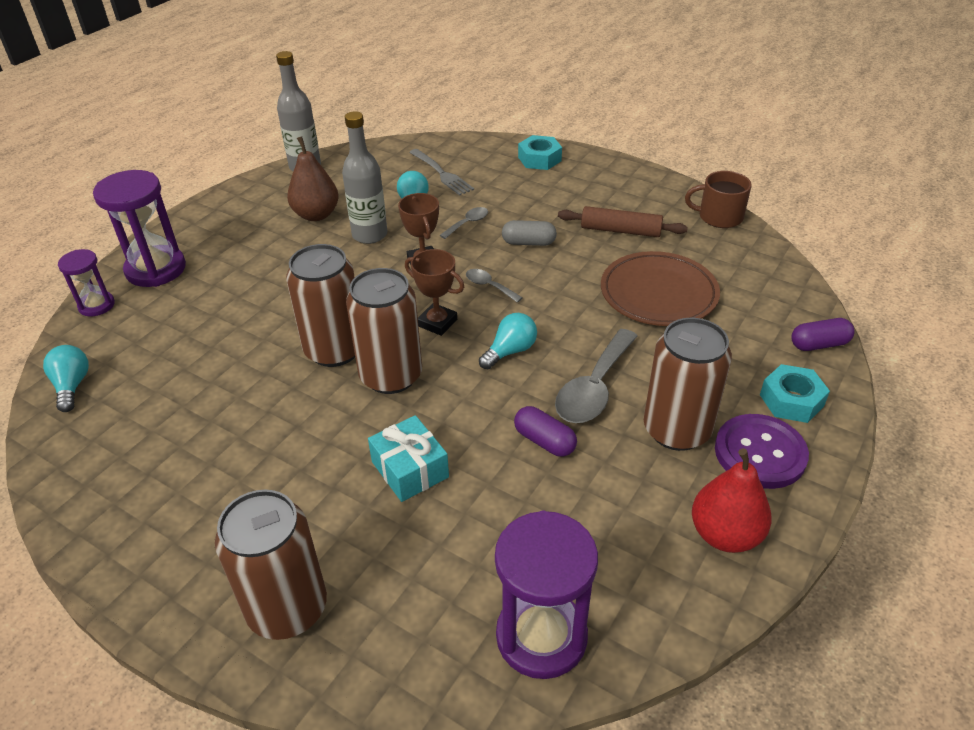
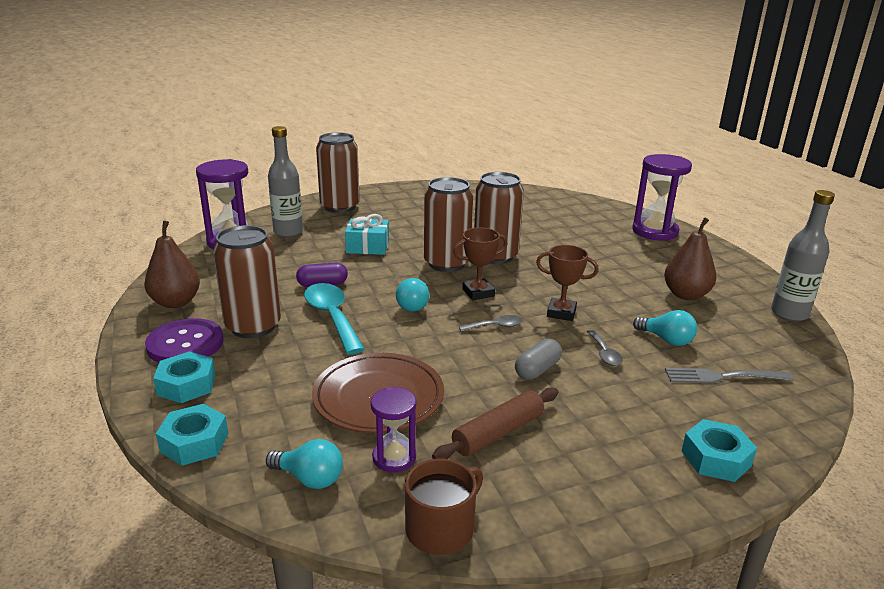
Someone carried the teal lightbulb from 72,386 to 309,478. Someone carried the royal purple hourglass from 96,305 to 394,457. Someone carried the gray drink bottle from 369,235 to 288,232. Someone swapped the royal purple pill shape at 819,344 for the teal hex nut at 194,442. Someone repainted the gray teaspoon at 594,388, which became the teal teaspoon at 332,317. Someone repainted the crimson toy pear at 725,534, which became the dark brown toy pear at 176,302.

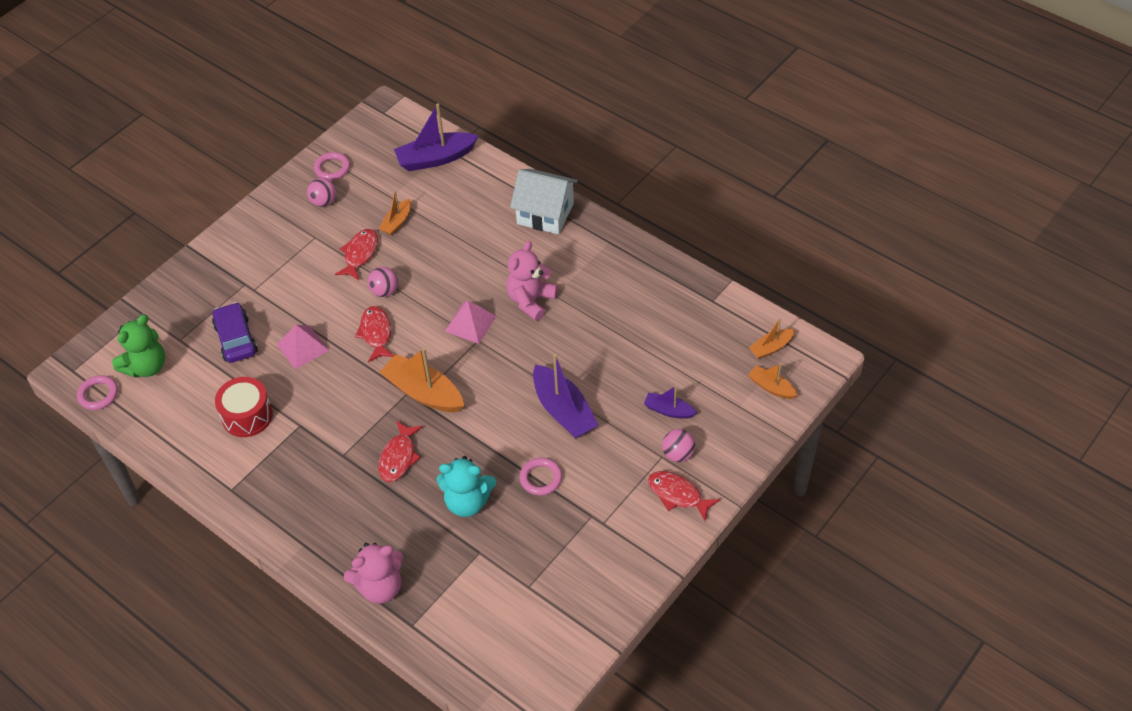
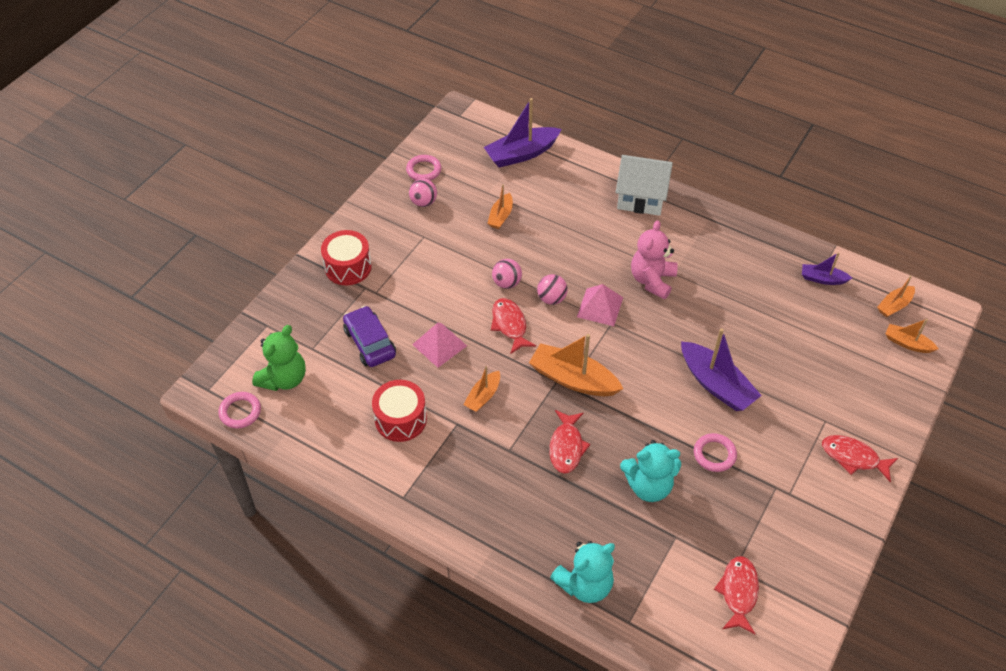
Someone put down the crimson toy drum at 348,267. Someone put down the orange boat at 483,396. Someone carried the crimson fish figure from 360,254 to 738,592. Someone carried the royal purple boat from 669,410 to 822,279. Someone carried the rose-pink ball from 678,454 to 551,299. Someone repainted the rose-pink teddy bear at 380,587, which became the teal teddy bear at 585,584.

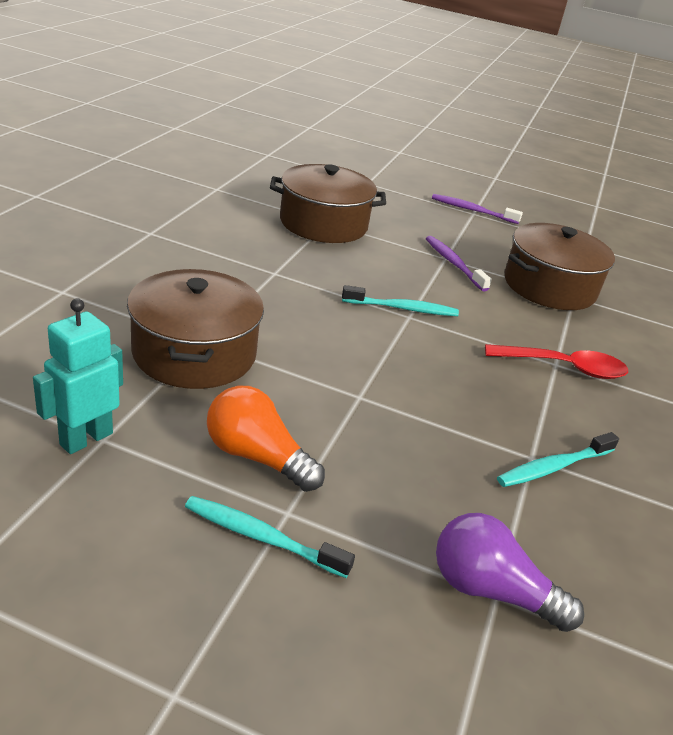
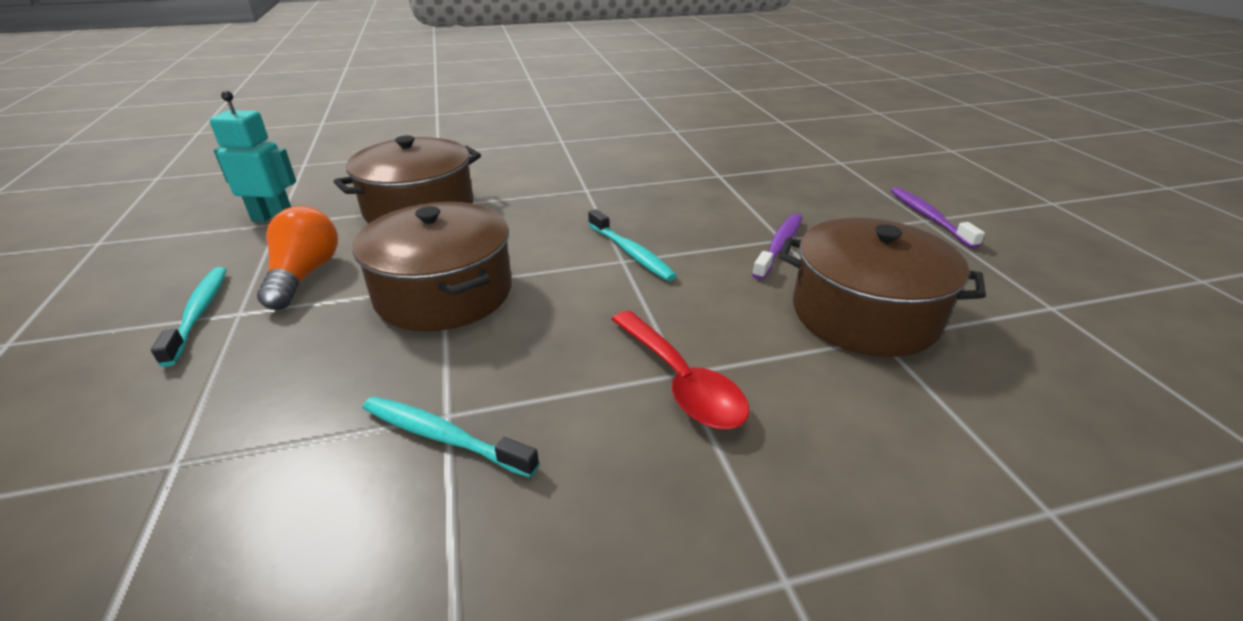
Someone took away the royal purple lightbulb at 491,591. Someone carried the dark brown stockpot from 323,223 to 444,292.

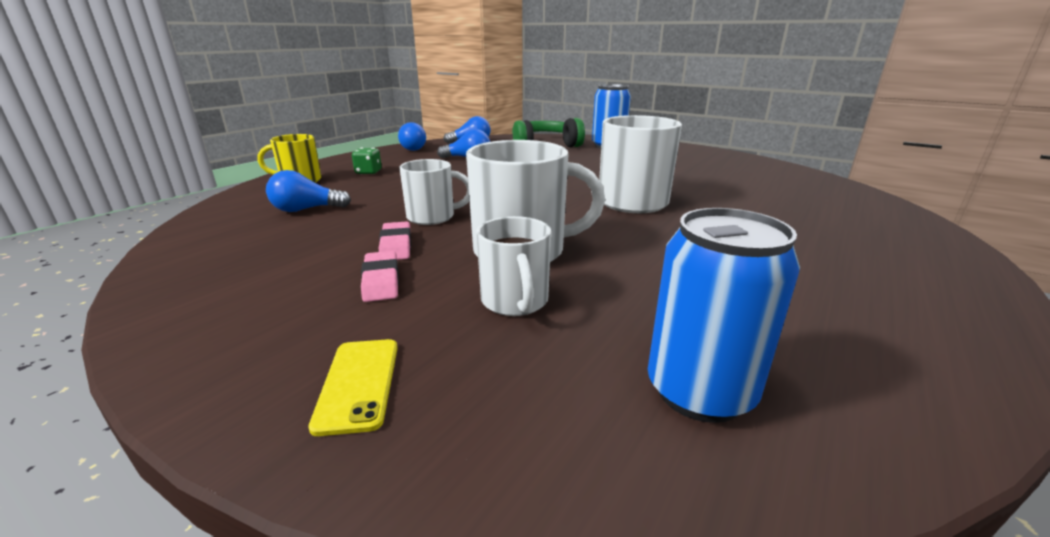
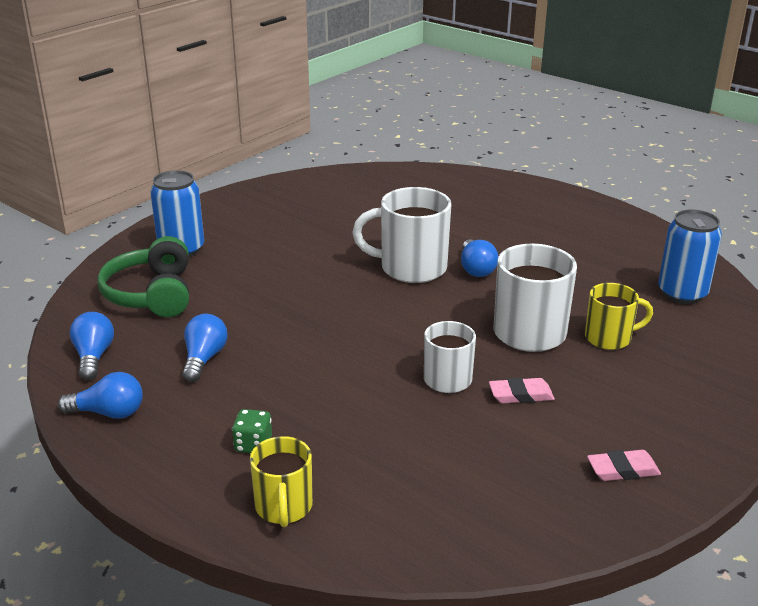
Someone took away the yellow smartphone at 358,384. Someone carried the cobalt lightbulb from 306,210 to 476,269. Someone carried the rose-pink eraser from 381,281 to 623,470. Someone repainted the white mug at 515,301, which became the yellow mug at 609,338.

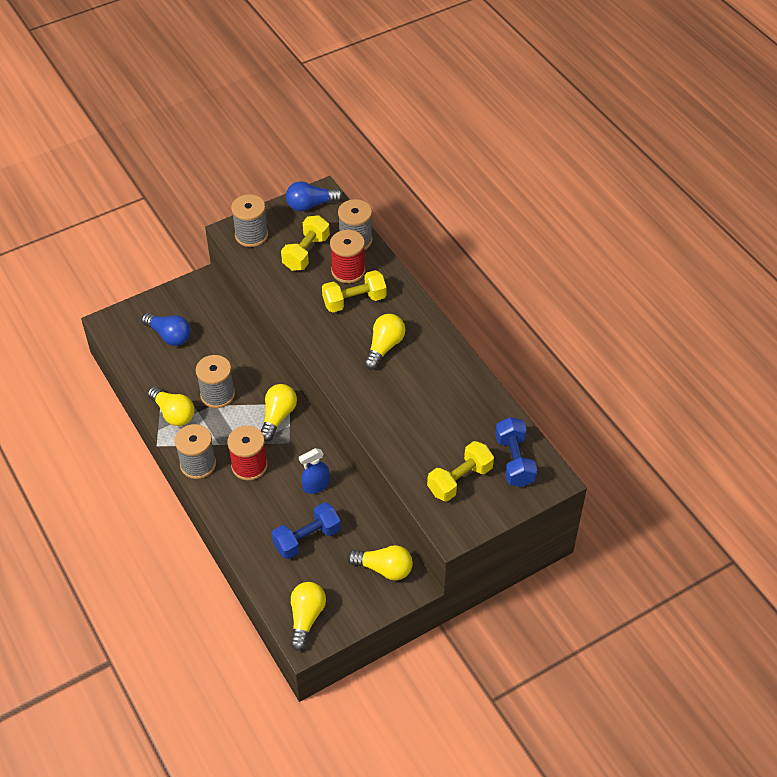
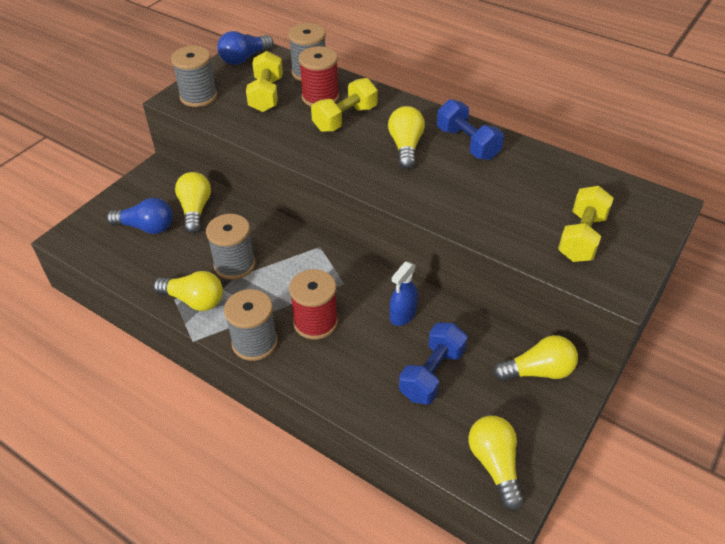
Someone carried the yellow lightbulb from 278,417 to 195,210. Someone carried the cobalt hand weight from 514,461 to 467,143.

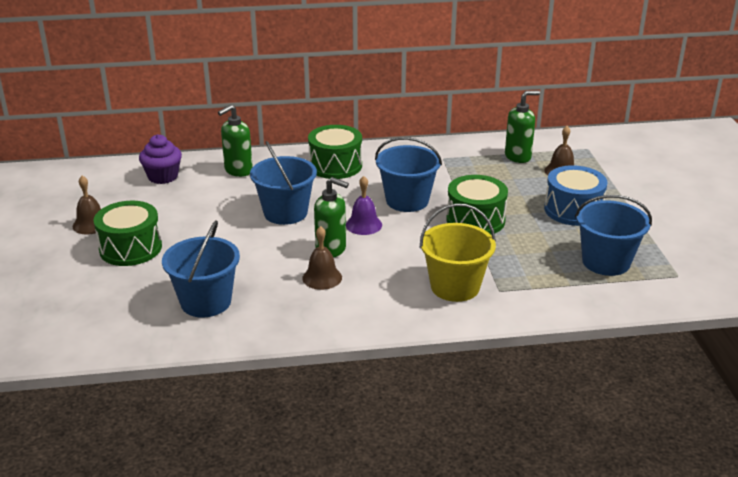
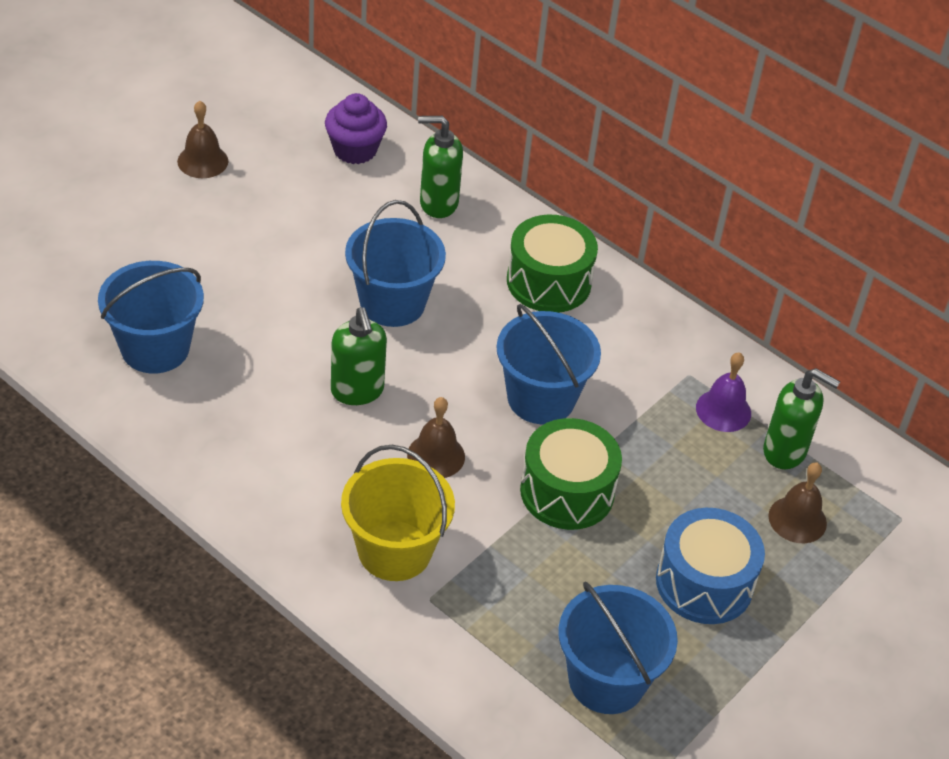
Someone took away the green toy drum at 130,248. Someone carried the dark brown bell from 322,277 to 436,456. Someone carried the royal purple bell from 363,225 to 723,410.

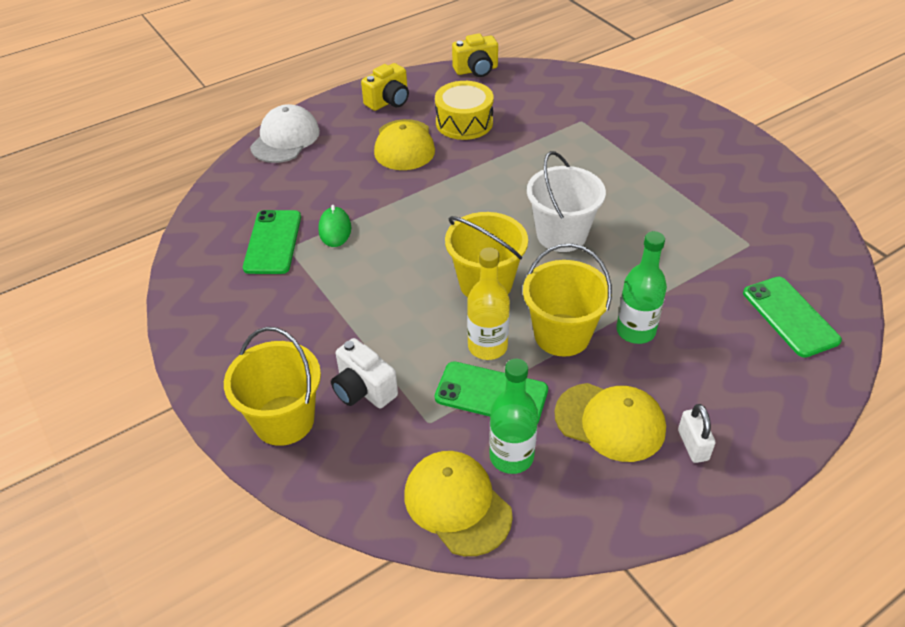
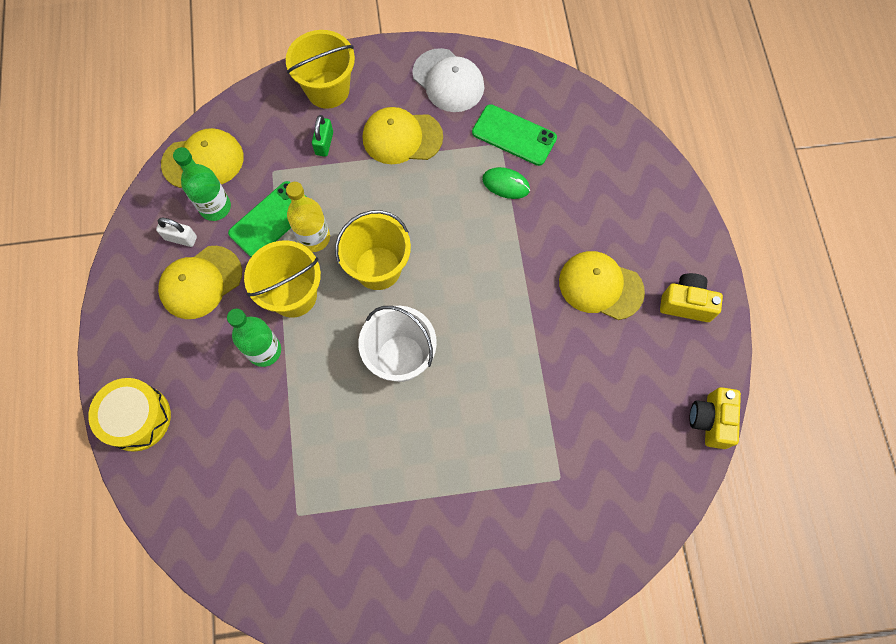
Someone took away the green smartphone at 790,316. Someone put down the yellow peaked cap at 402,137. Someone carried the white peaked cap from 285,139 to 448,81. Someone carried the yellow toy drum from 464,122 to 137,418. Someone carried the white lock from 693,445 to 181,238. Someone swapped the white compact camera at 363,390 for the green lock at 324,143. Someone rotated the yellow compact camera at 389,101 by 120 degrees clockwise.

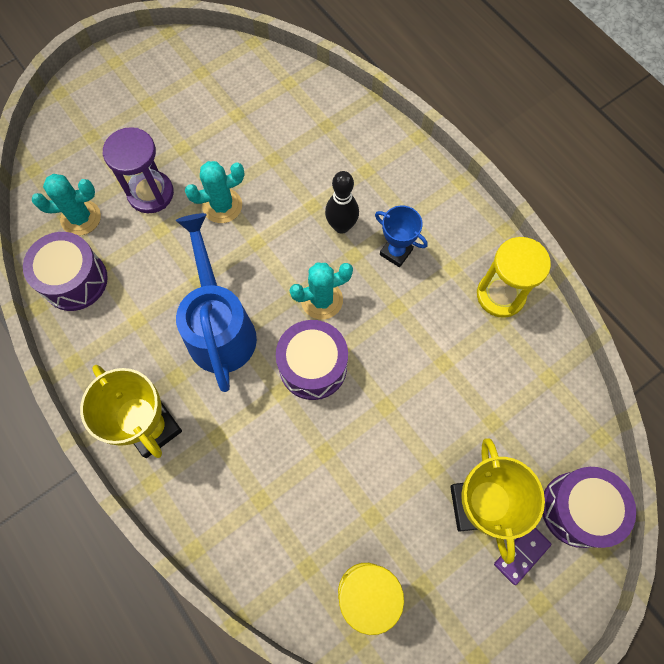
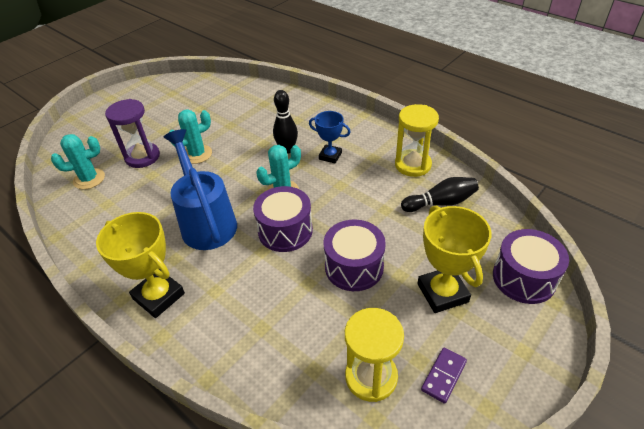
Someone put down the ebony skittle at 440,203. Someone carried the royal purple toy drum from 74,280 to 354,267. Someone carried the royal purple domino tile from 521,554 to 443,376.

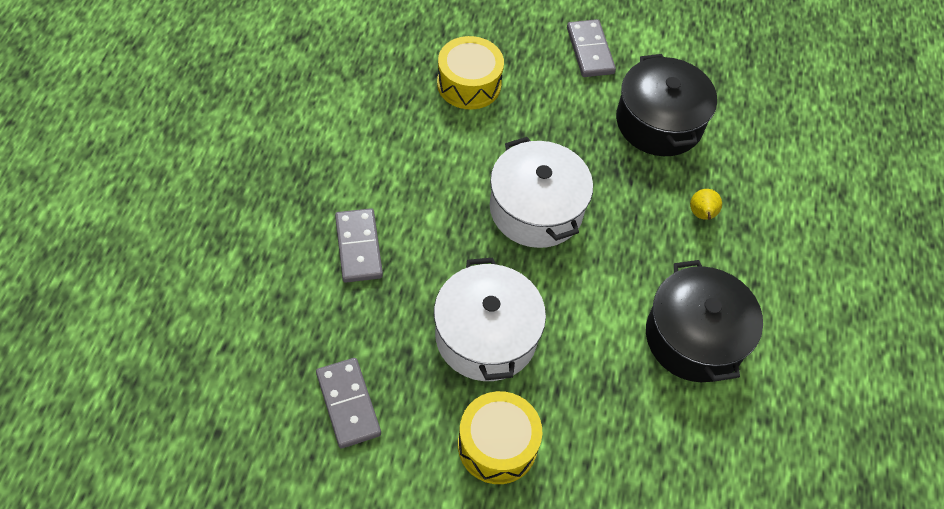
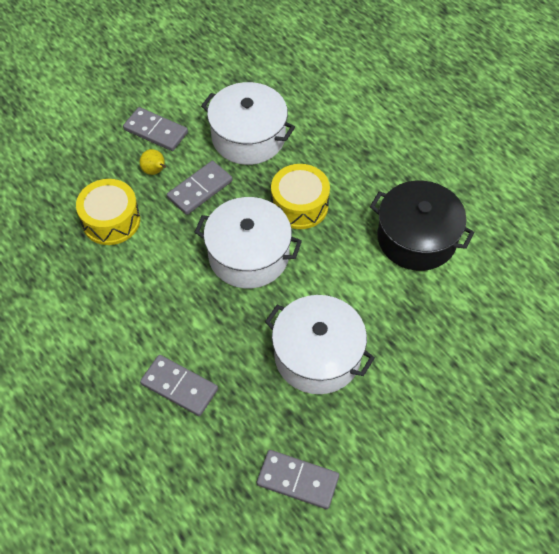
Someone put down the gray domino tile at 200,189. Someone carried the yellow toy drum from 497,445 to 299,205. Someone carried the yellow toy pear from 701,215 to 155,171. Someone repainted the ebony stockpot at 659,122, which became the white stockpot at 248,137.

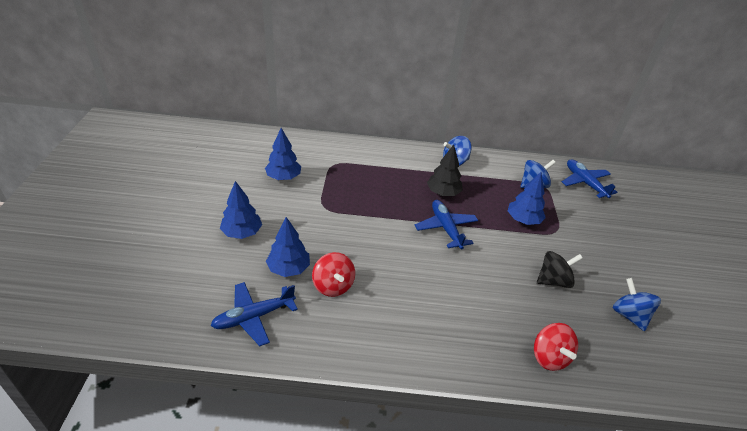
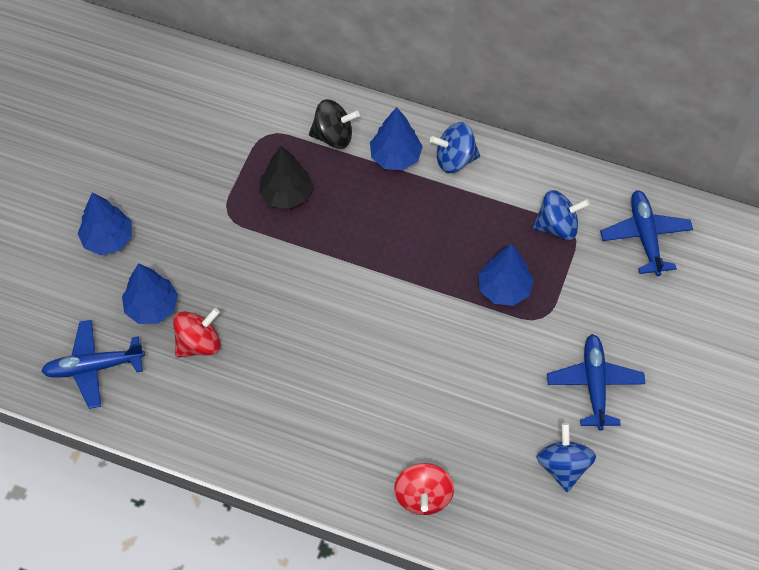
Someone carried the cobalt fir tree from 283,177 to 395,157. Someone carried the cobalt toy plane from 445,228 to 594,384. Someone carried the ebony fir tree from 443,193 to 286,194. Someone carried the ebony spinning top from 553,281 to 333,136. Someone rotated the crimson spinning top at 333,286 by 120 degrees counterclockwise.

